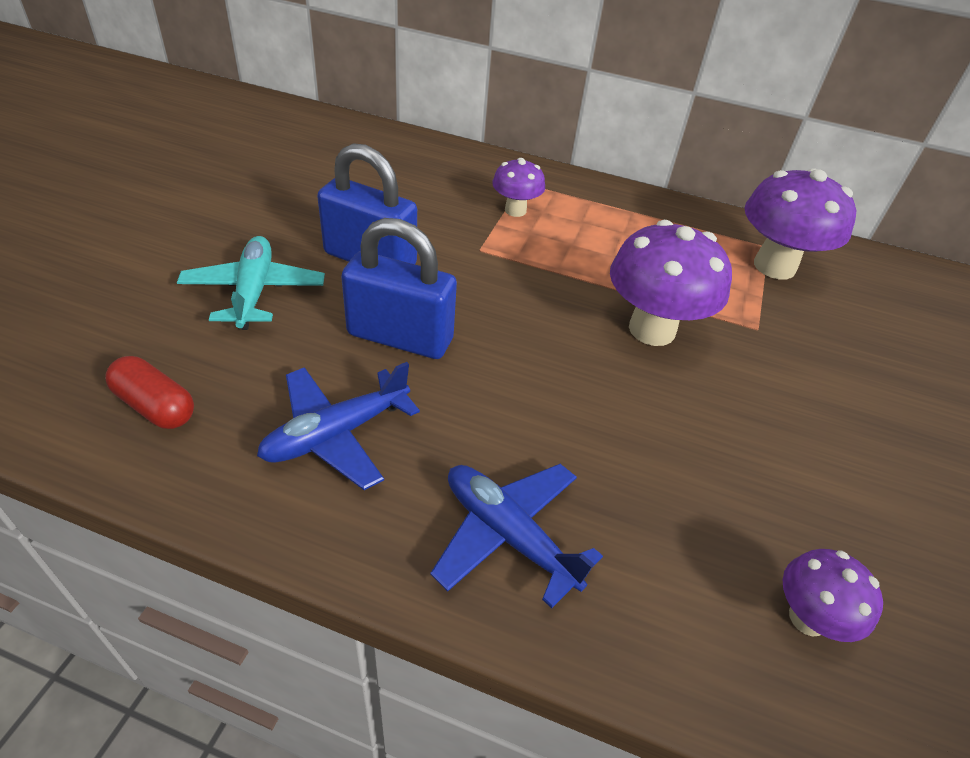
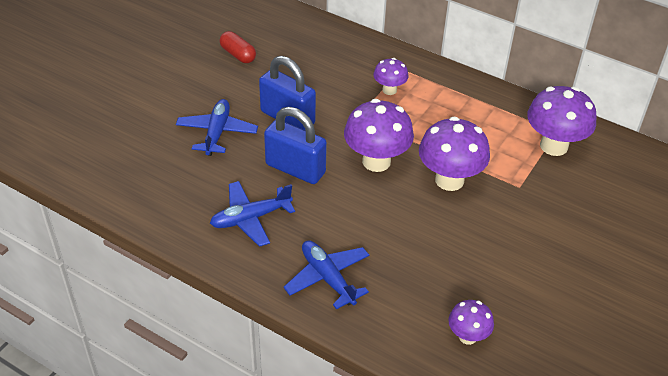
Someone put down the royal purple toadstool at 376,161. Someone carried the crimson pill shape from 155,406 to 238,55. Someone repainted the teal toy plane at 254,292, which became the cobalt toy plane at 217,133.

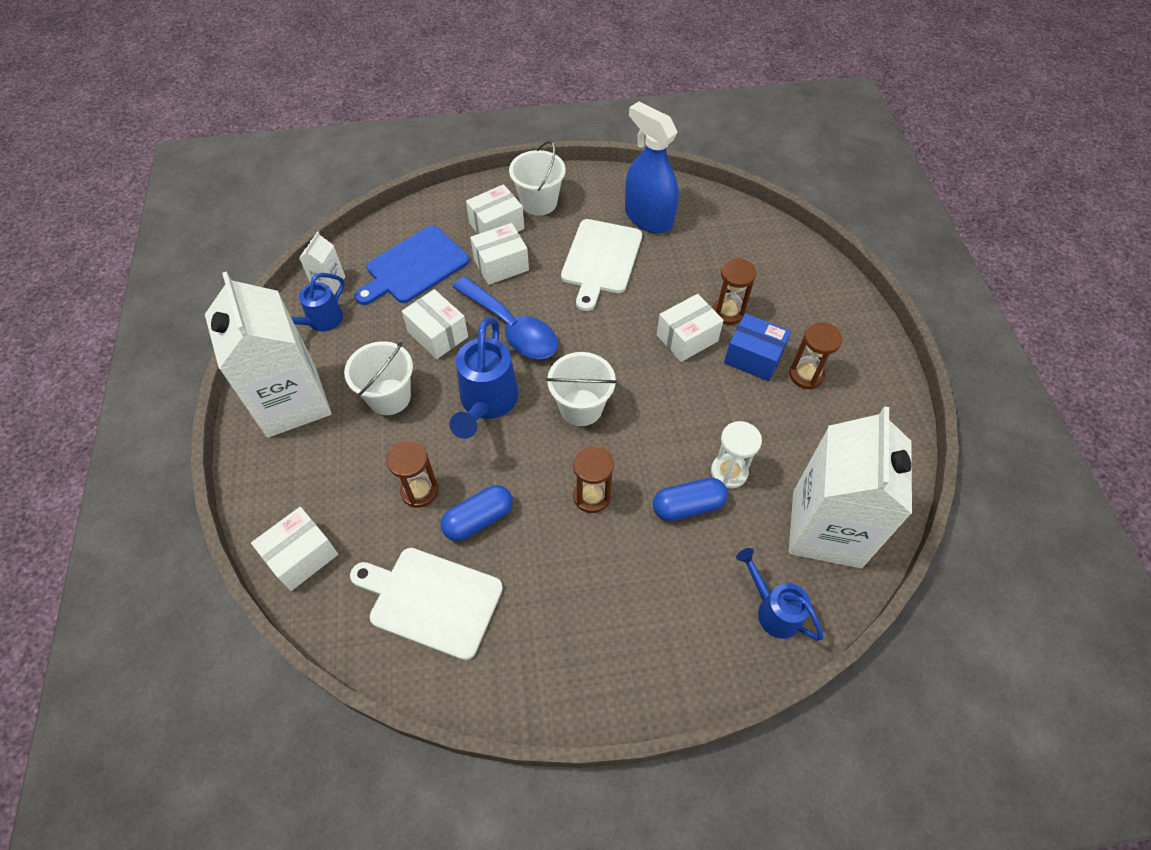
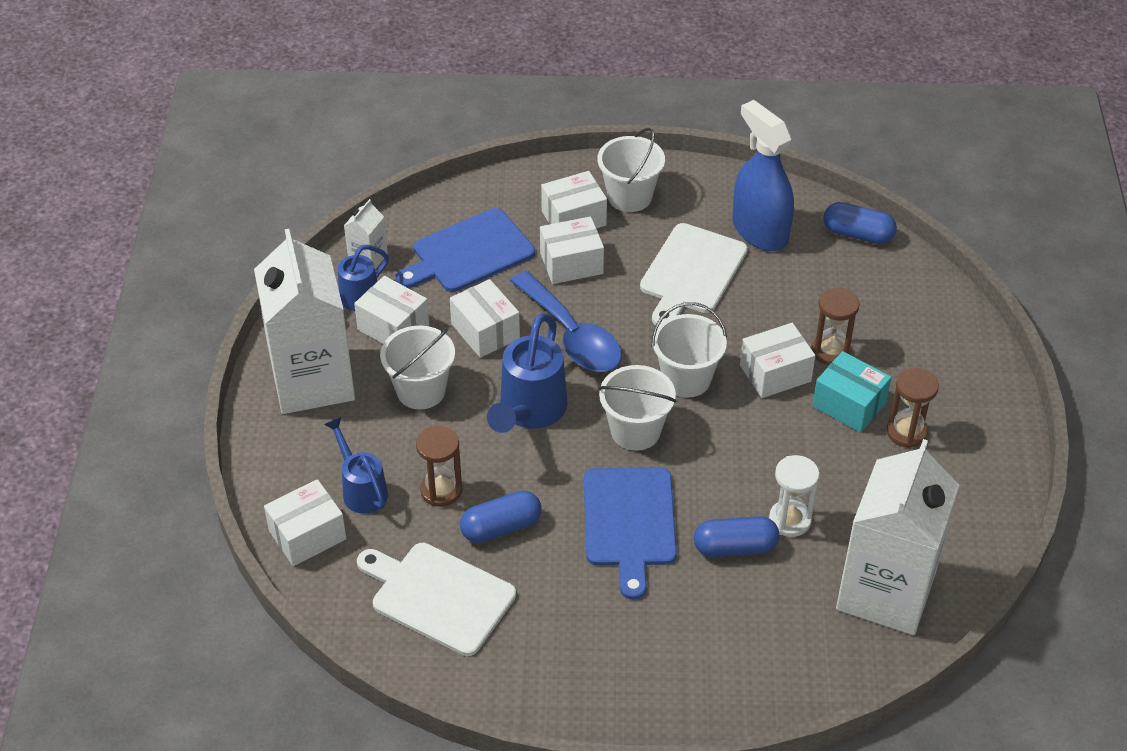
Someone put down the white box at 393,327. Someone put down the white sand bucket at 686,379. Someone put down the cobalt pill shape at 857,234. Someone carried the cobalt watering pot from 773,609 to 361,489. Someone swapped the dark brown hourglass at 592,496 for the cobalt bread board at 629,522. Someone repainted the cobalt box at 753,357, which became the teal box at 849,404.

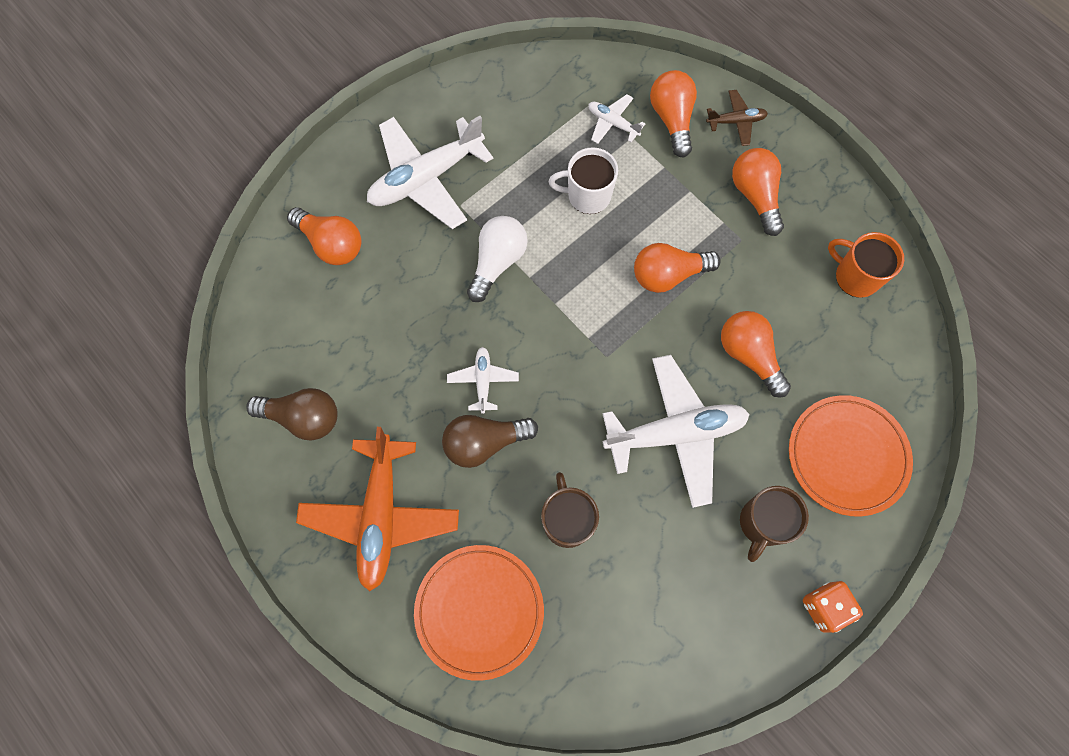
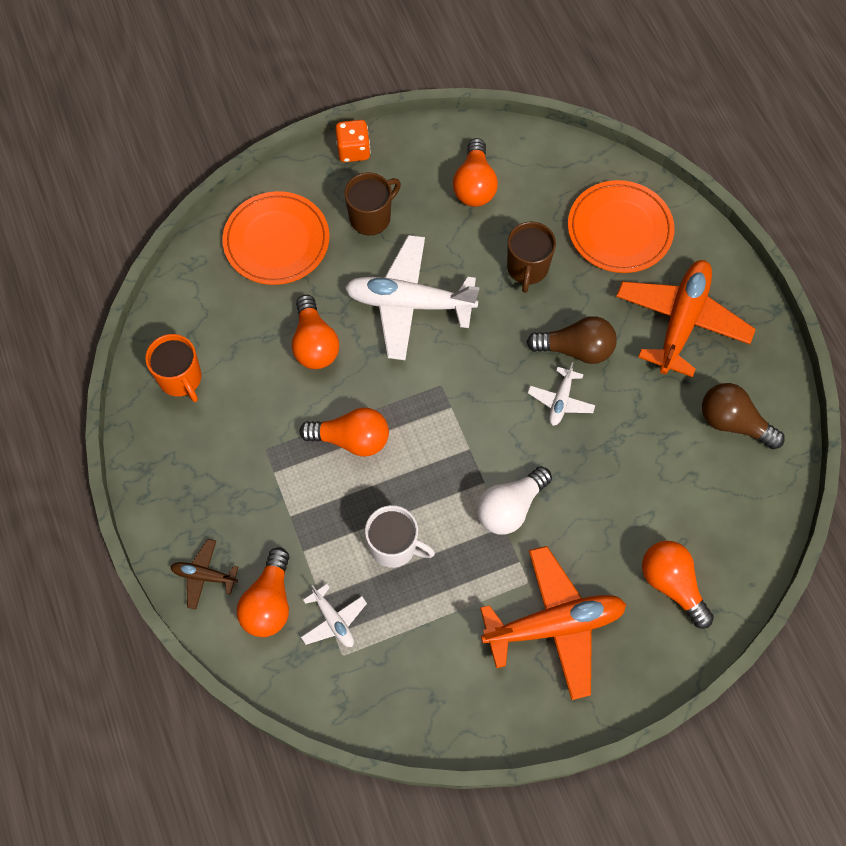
Someone carried the orange lightbulb from 755,196 to 474,185. Someone repainted the white toy plane at 426,178, which became the orange toy plane at 554,625.

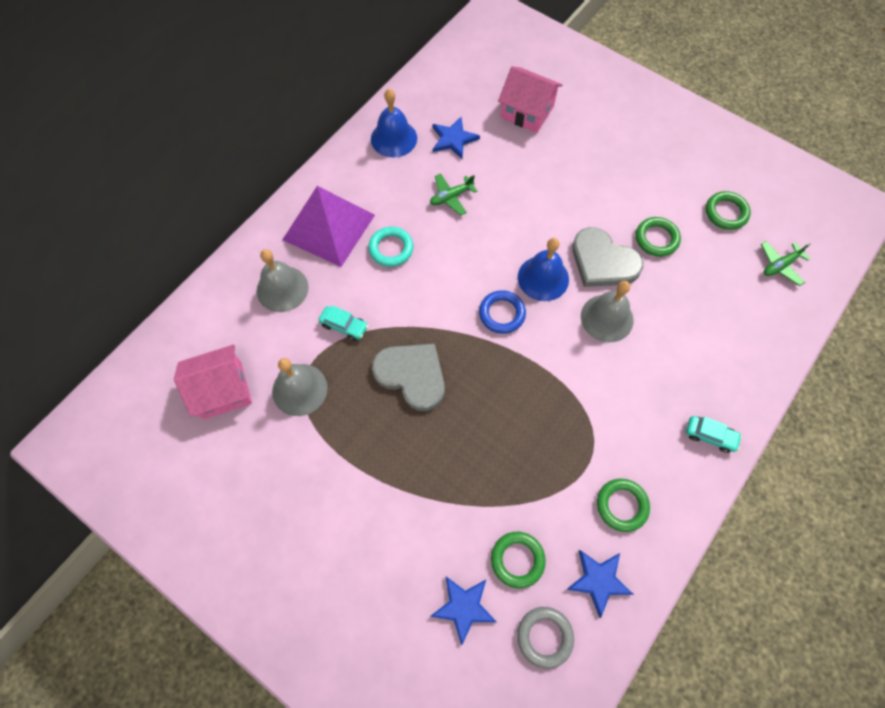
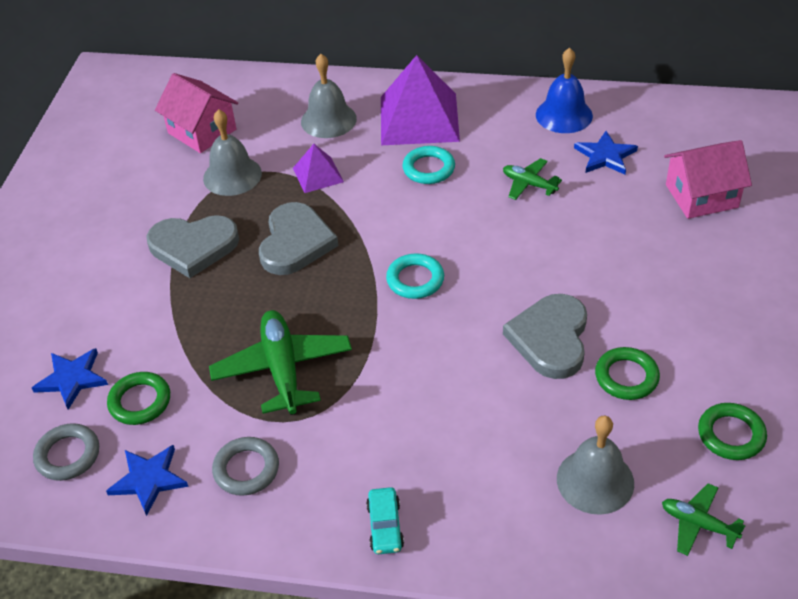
Someone took away the cobalt bell at 543,278. Someone put down the gray heart shape at 193,247. Someone put down the green toy plane at 283,369. Someone carried the gray bell from 607,318 to 595,481. Someone swapped the teal car at 344,326 for the royal purple pyramid shape at 318,175. Someone repainted the cobalt torus at 502,314, which became the teal torus at 415,280. Someone repainted the green torus at 622,505, which became the gray torus at 246,469. Someone rotated the rose-pink toy house at 527,112 by 75 degrees clockwise.

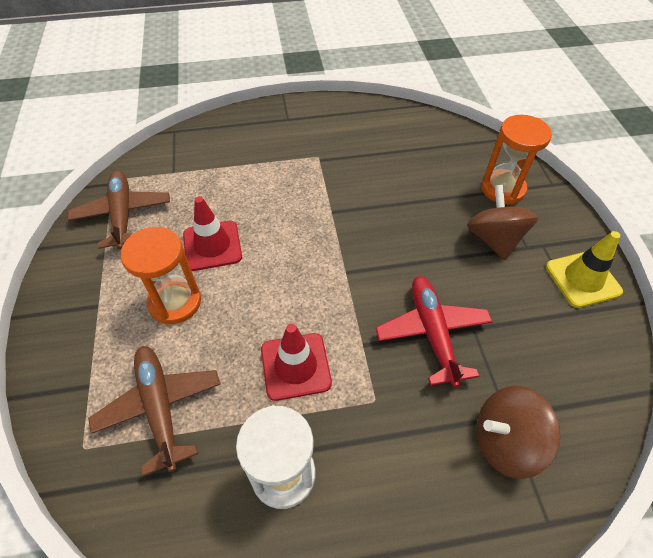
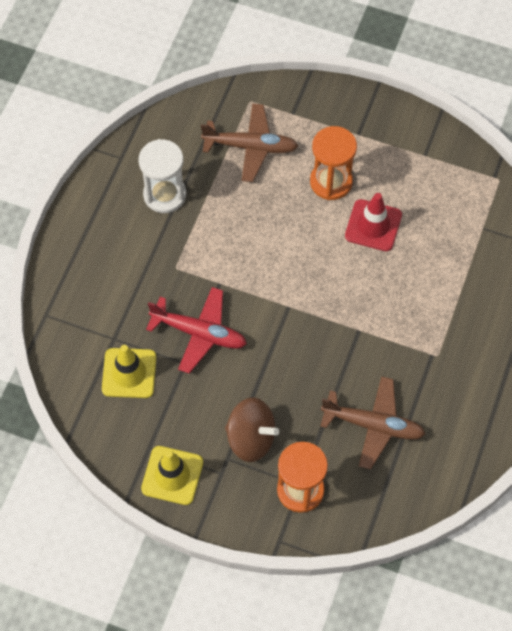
Someone took away the crimson road cone at 295,366. Someone took away the dark brown spinning top at 505,442. Someone put down the yellow road cone at 129,373. Someone carried the dark brown toy plane from 123,214 to 373,425.

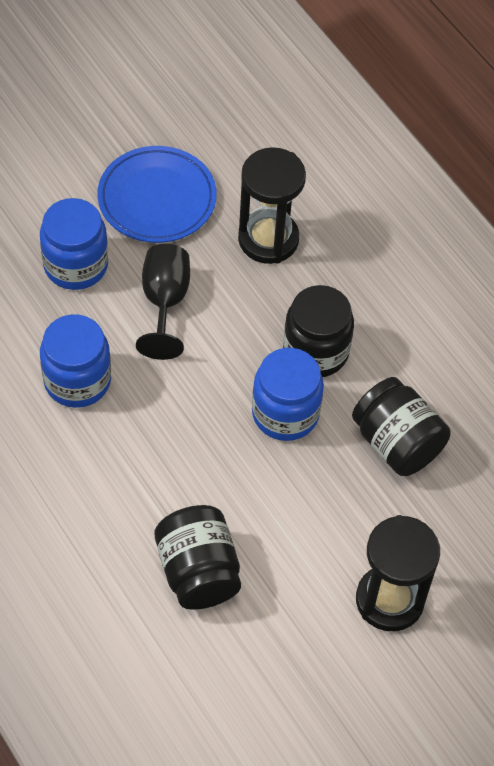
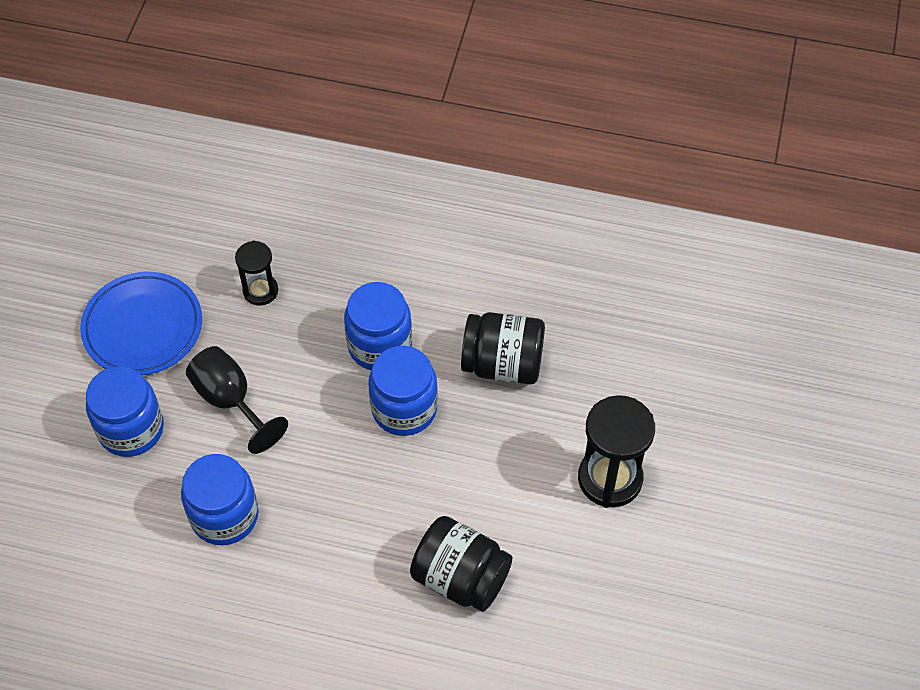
Someone repainted the ebony jar at 316,351, which became the cobalt jar at 380,345. Someone scaled the ebony hourglass at 268,239 by 0.59.

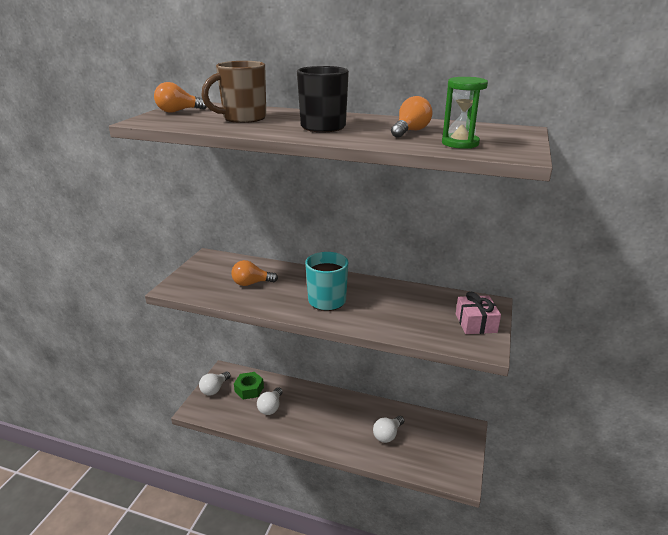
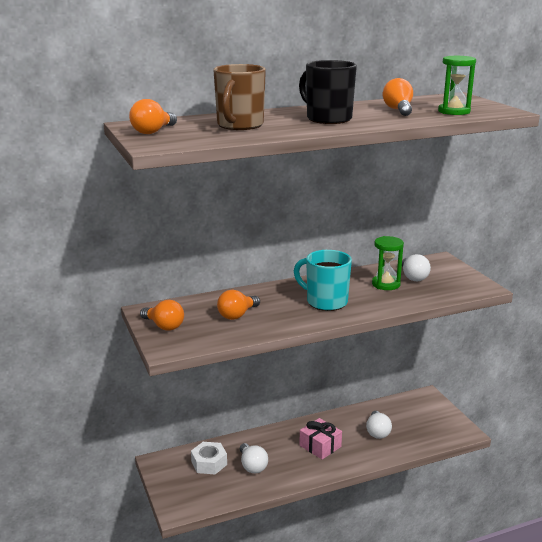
Someone put down the orange lightbulb at 164,326. Someone put down the green hourglass at 386,284. Someone carried the white lightbulb from 214,389 to 413,277. Someone carried the rose-pink gift from 475,323 to 320,446. Someone repainted the green hex nut at 249,389, which became the white hex nut at 209,463.

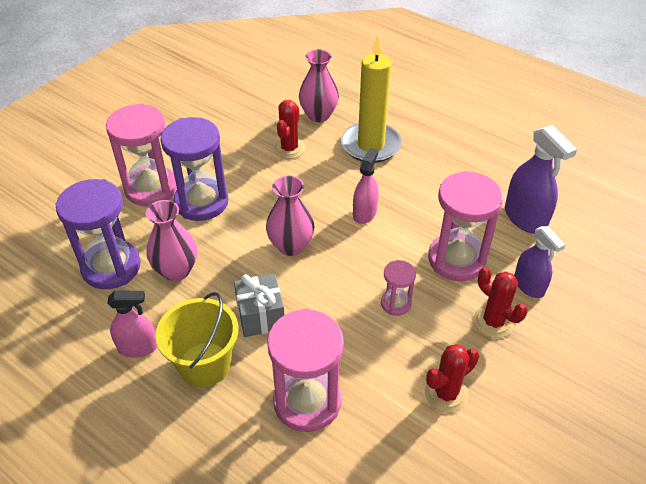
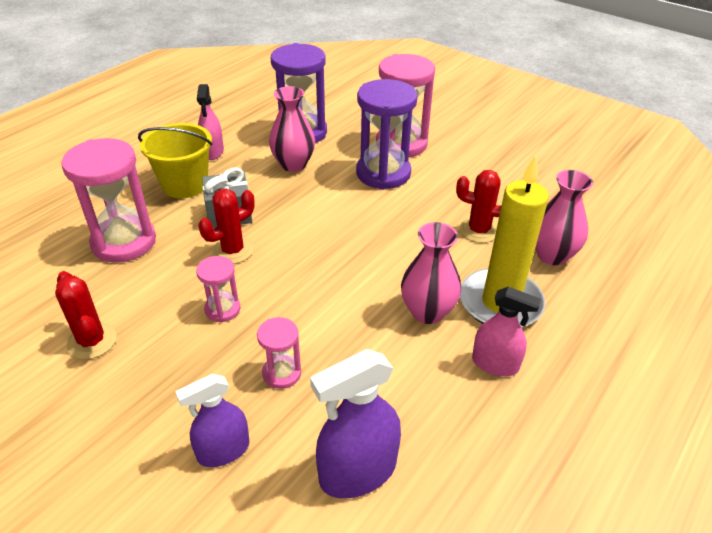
Someone carried the rose-pink tall vase from 291,246 to 427,312. Someone carried the rose-pink spray cleaner from 364,213 to 495,364. Someone carried the crimson cactus from 493,322 to 232,250. Someone scaled the rose-pink hourglass at 456,259 by 0.50.

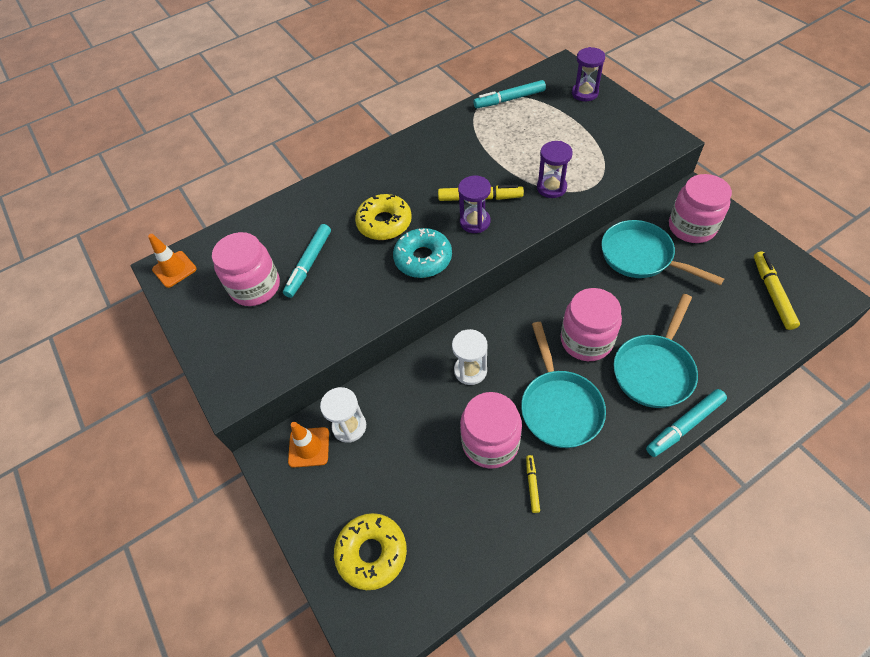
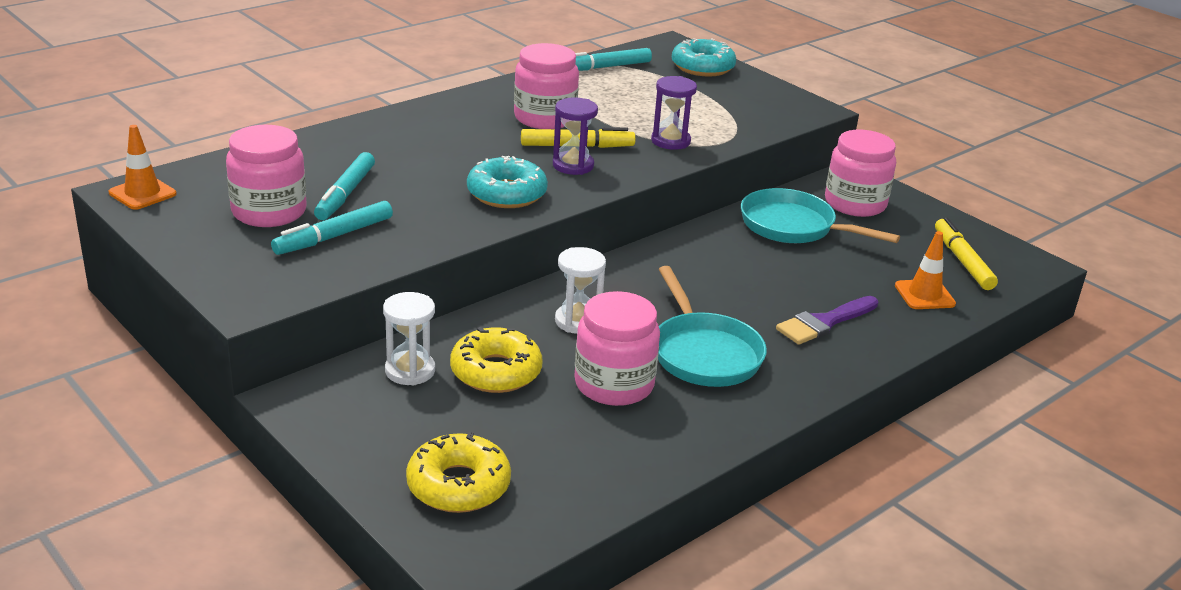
Someone took away the yellow marker at 532,485. Someone carried the orange road cone from 309,447 to 924,295. Someone carried the yellow glazed donut from 384,223 to 496,372. Someone carried the rose-pink jar from 586,340 to 545,118. Someone carried the teal marker from 684,425 to 334,237. Someone swapped the royal purple hourglass at 584,93 for the teal glazed donut at 702,67. Someone swapped the teal pan at 654,370 for the royal purple brush at 824,323.

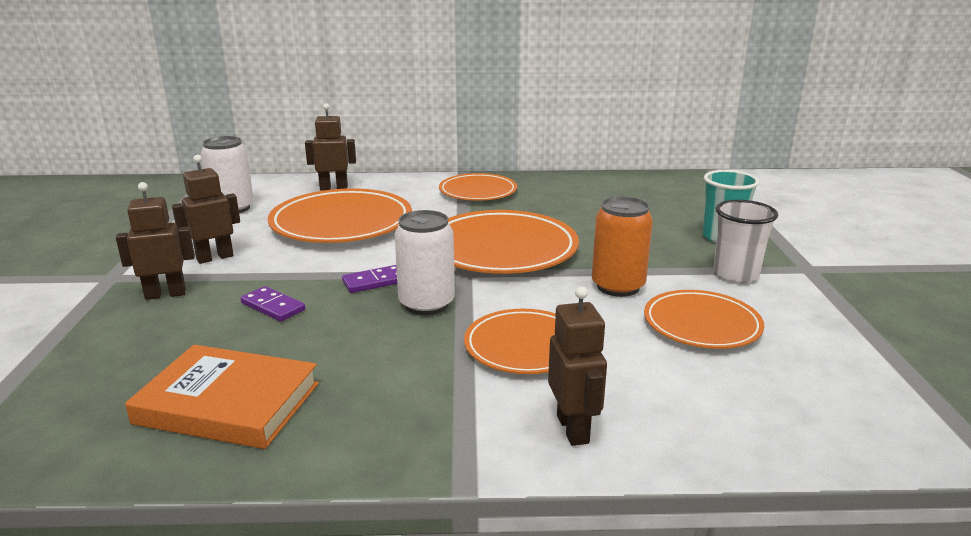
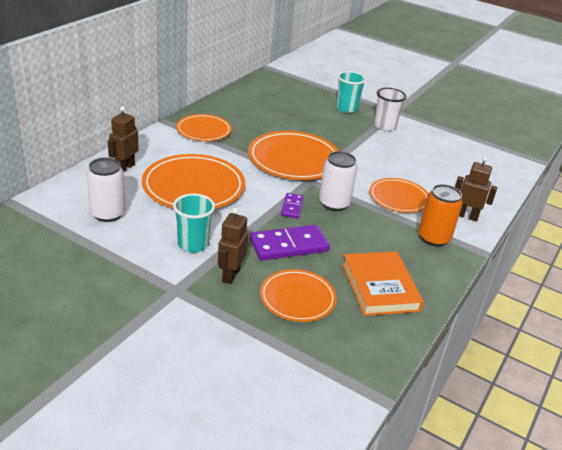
Someone carried the orange can from 618,286 to 433,238. Someone carried the orange dinner plate from 701,324 to 297,298. Someone swapped the dark brown robot figure at 215,258 for the teal beaker at 193,244. Someone rotated the orange hardcover at 228,403 by 60 degrees counterclockwise. Someone scaled the royal purple domino tile at 273,306 by 1.83.

